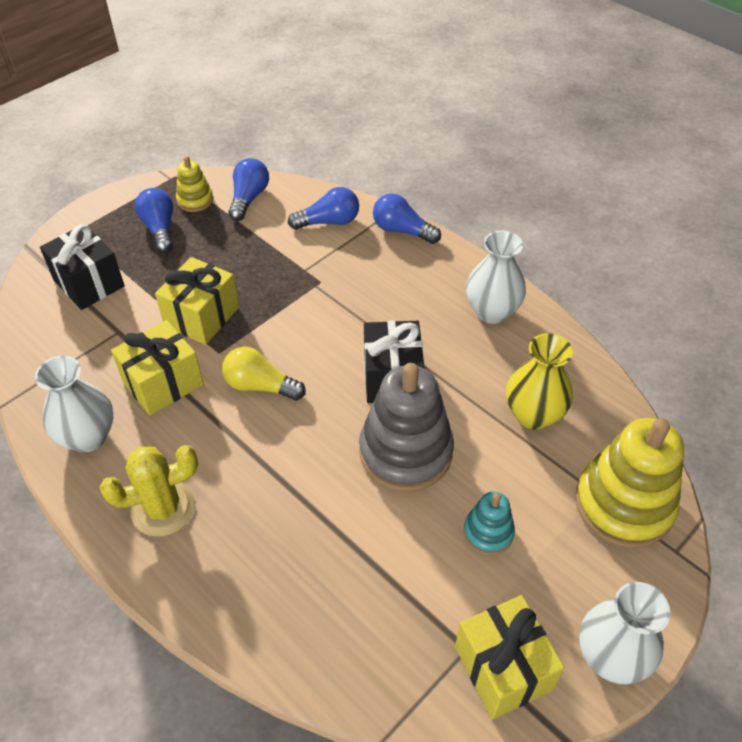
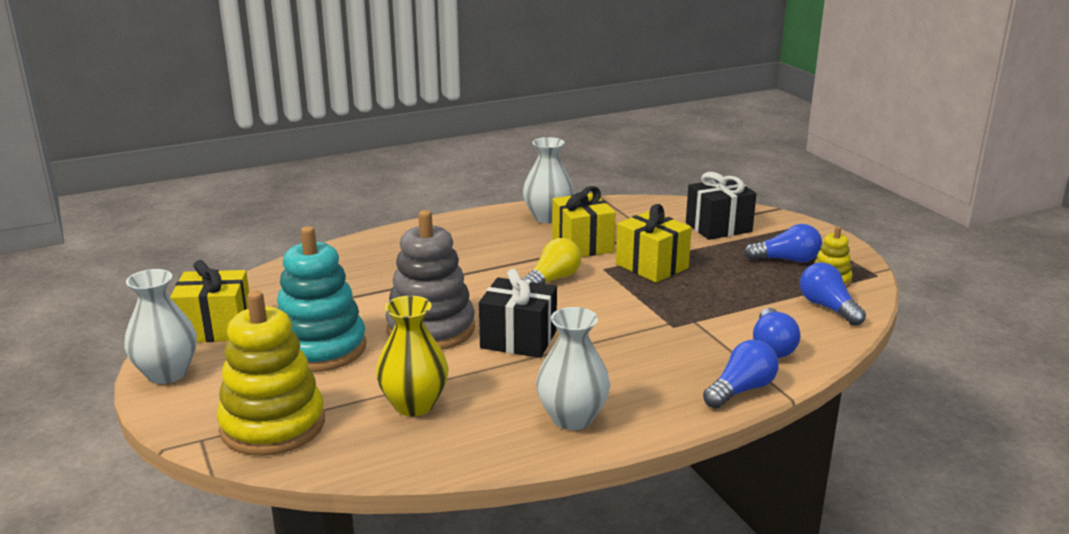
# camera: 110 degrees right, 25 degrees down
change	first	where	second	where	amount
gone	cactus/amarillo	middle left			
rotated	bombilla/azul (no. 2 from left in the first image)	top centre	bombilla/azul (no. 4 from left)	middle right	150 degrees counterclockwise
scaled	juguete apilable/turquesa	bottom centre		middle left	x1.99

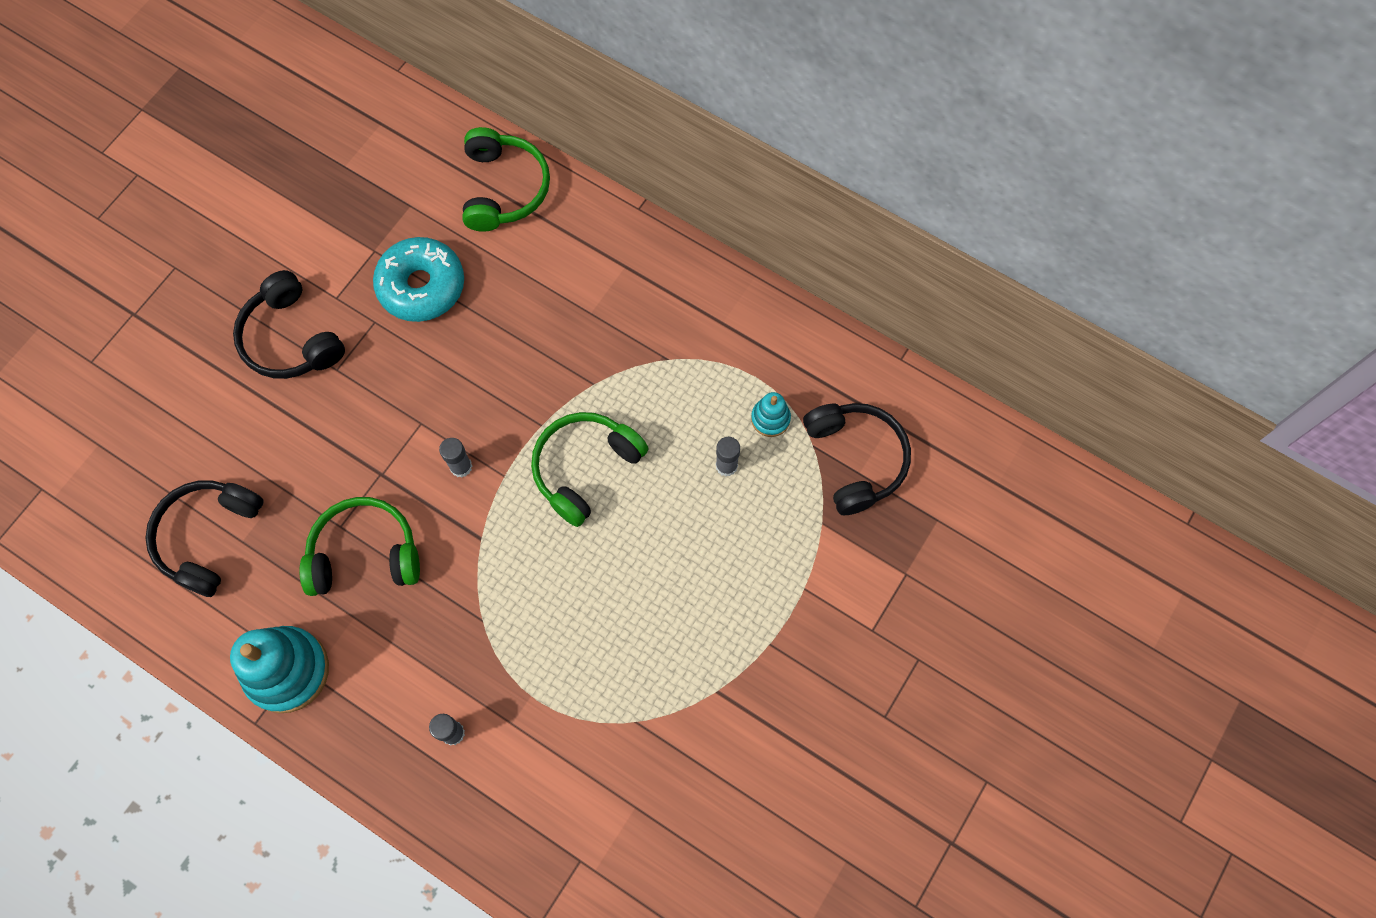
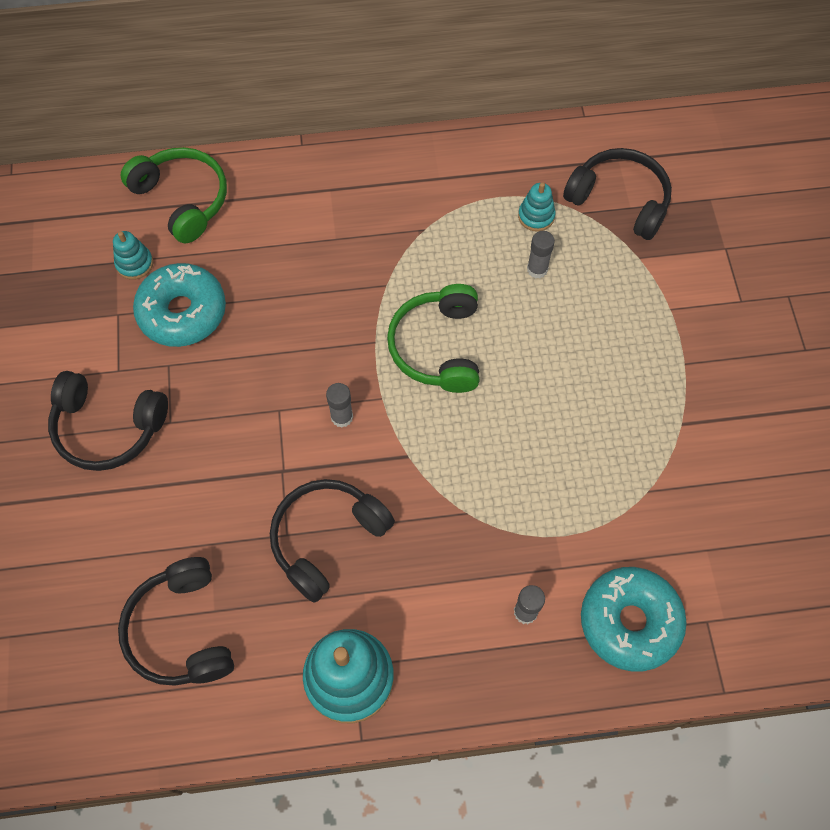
# camera: 40 degrees left, 5 degrees down
change	first	where	second	where	amount
new			juguete apilable/turquesa (no. 1 from left)	top left	
new			rosquilla/turquesa (no. 2 from left)	bottom right	
repainted	auriculares/verde (no. 1 from left)	middle left	auriculares/negro (no. 3 from left)	centre	

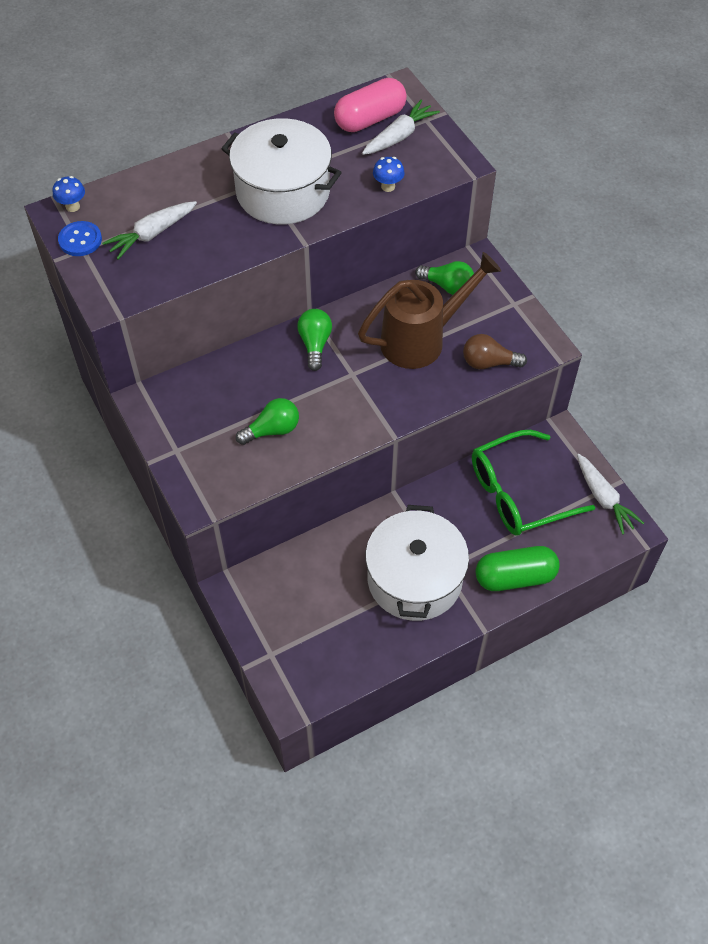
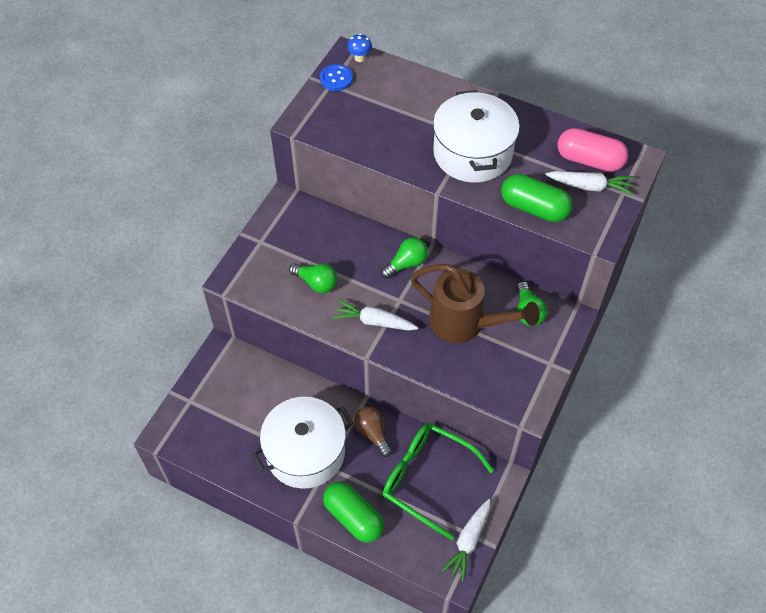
# camera: 55 degrees right, 0 degrees up
change	first	where	second	where	amount
shifted	zanahoria/blanco (no. 1 from left)	top left		centre	
shifted	bombilla/marrón	middle right		bottom centre	
swapped	seta/azul (no. 2 from left)	top centre	cápsula/verde (no. 2 from left)	top right	

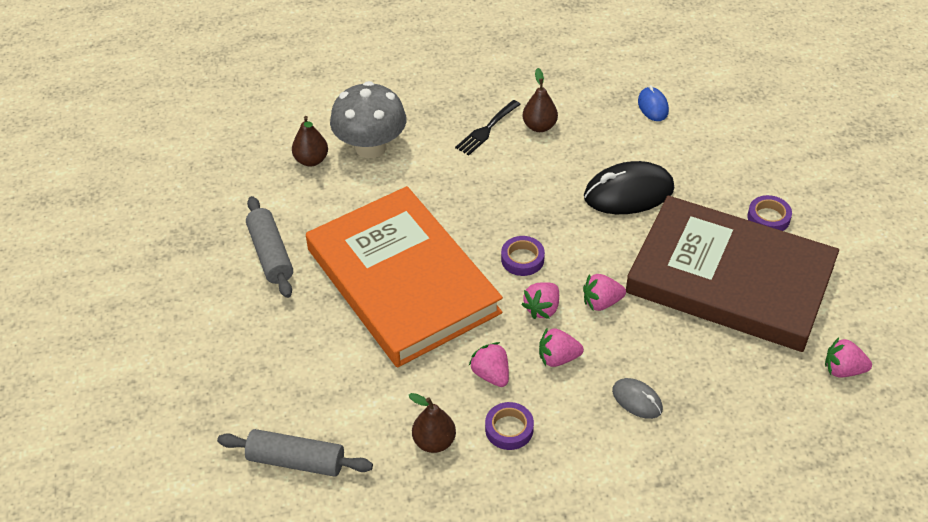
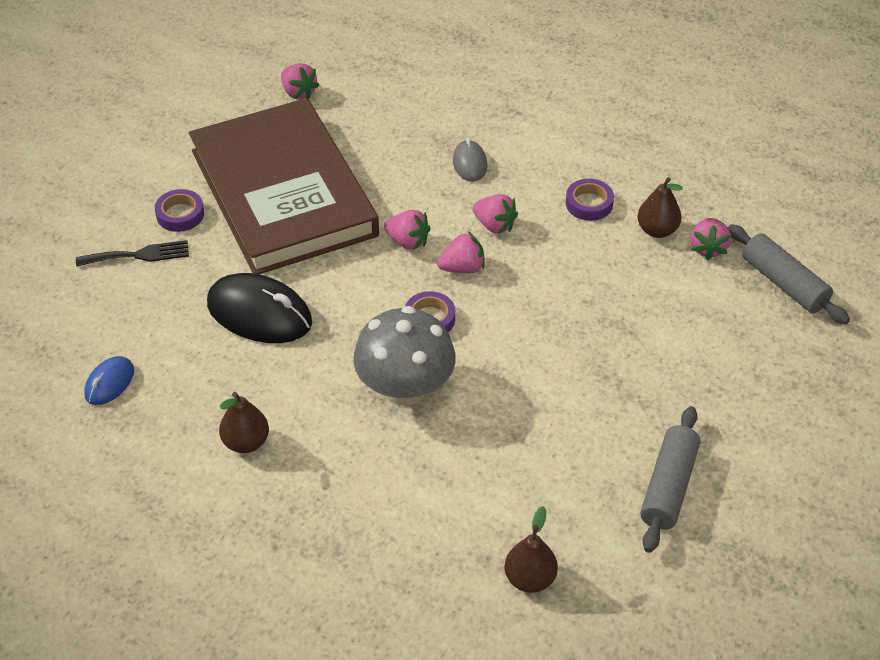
# camera: 140 degrees left, 0 degrees up
change	first	where	second	where	amount
gone	libro/naranja	centre			
shifted	seta/gris	top centre		centre	
shifted	tenedor/negro	top centre		middle left	
shifted	fresa/rosa (no. 1 from left in the first image)	bottom centre	fresa/rosa (no. 5 from left)	middle right	

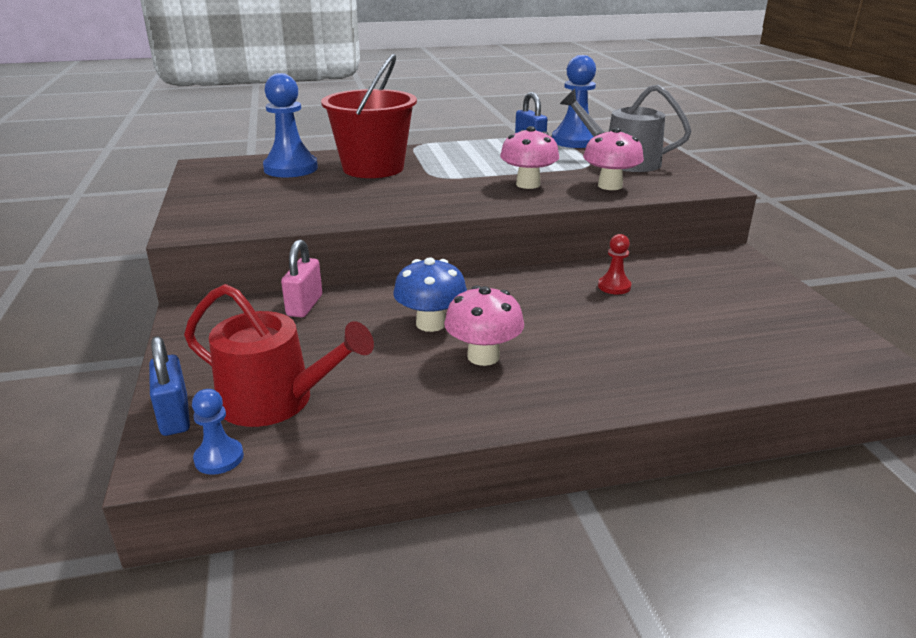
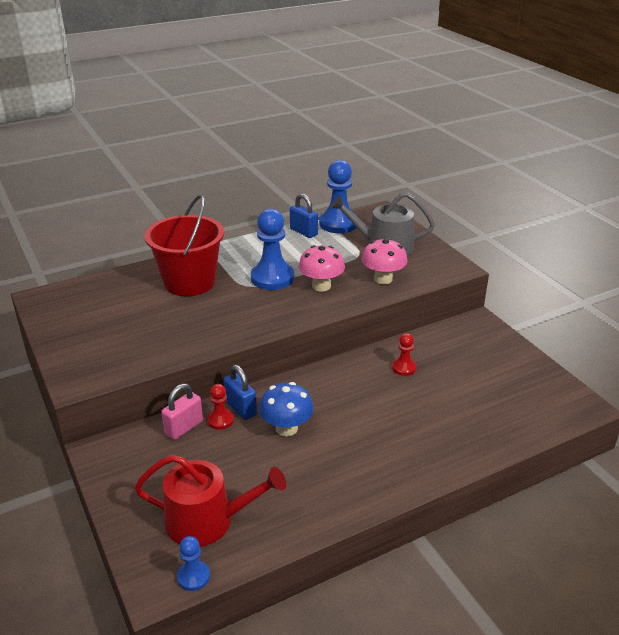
# camera: 15 degrees left, 5 degrees up
change	first	where	second	where	amount
gone	seta/rosa (no. 1 from left)	centre			
new			peón/rojo (no. 1 from left)	centre	
shifted	candado/azul (no. 1 from left)	middle left		centre	
shifted	peón/azul (no. 2 from left)	top left		centre	
rotated	candado/rosa	middle left		middle left	45 degrees clockwise

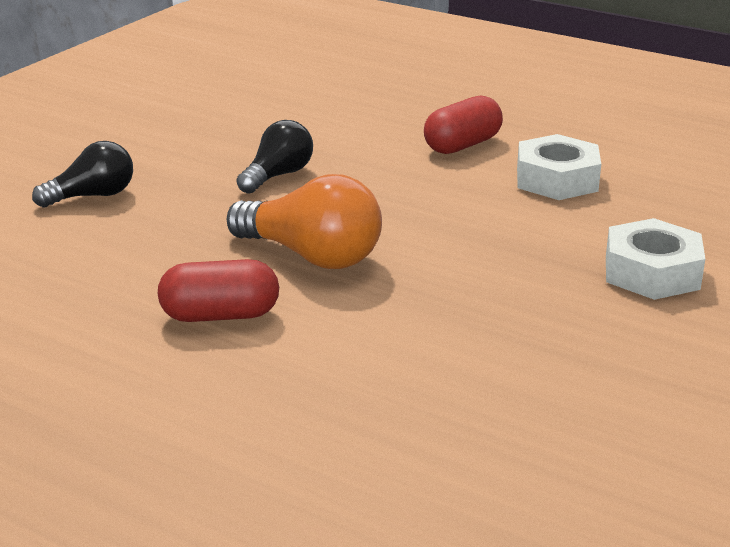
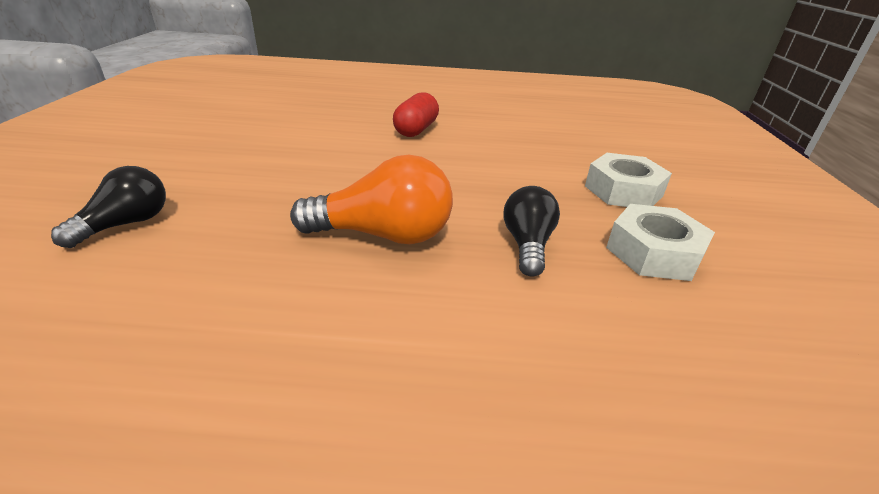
# camera: 30 degrees left, 5 degrees up
change	first	where	second	where	amount
gone	cápsula/rojo (no. 1 from left)	middle left			
shifted	bombilla/negro (no. 2 from left)	top centre		centre	
shifted	tuerca/blanco (no. 1 from left in the first image)	top right	tuerca/blanco (no. 2 from left)	middle right	

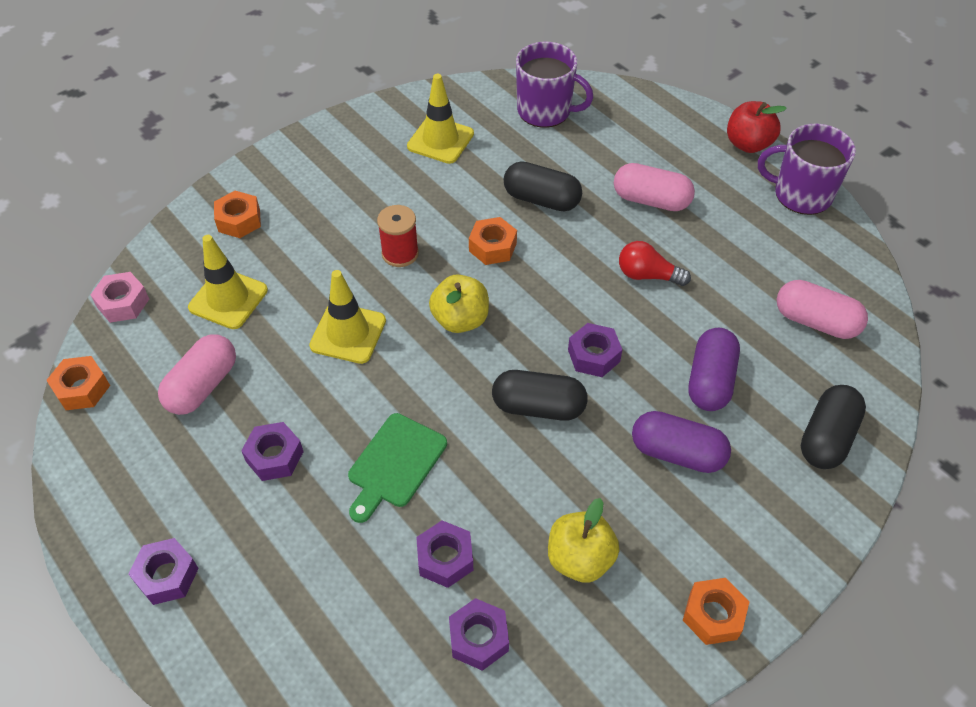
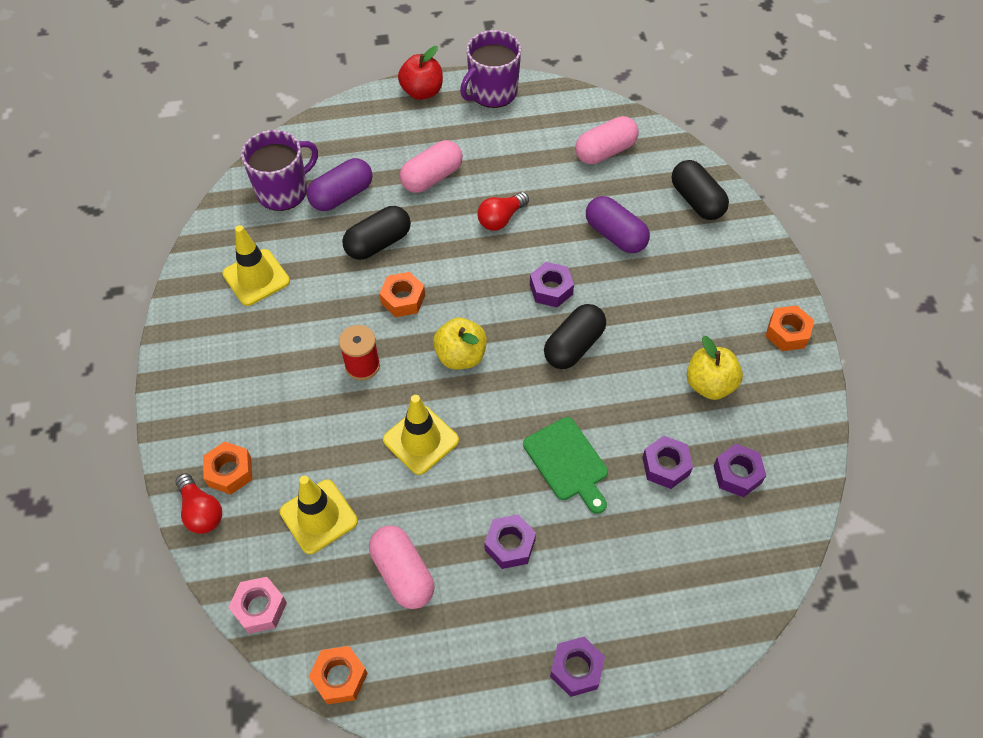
# camera: 60 degrees left, 5 degrees up
change	first	where	second	where	amount
new			bombilla/rojo (no. 1 from left)	bottom left	
shifted	cápsula/morado (no. 1 from left)	middle right		top centre	

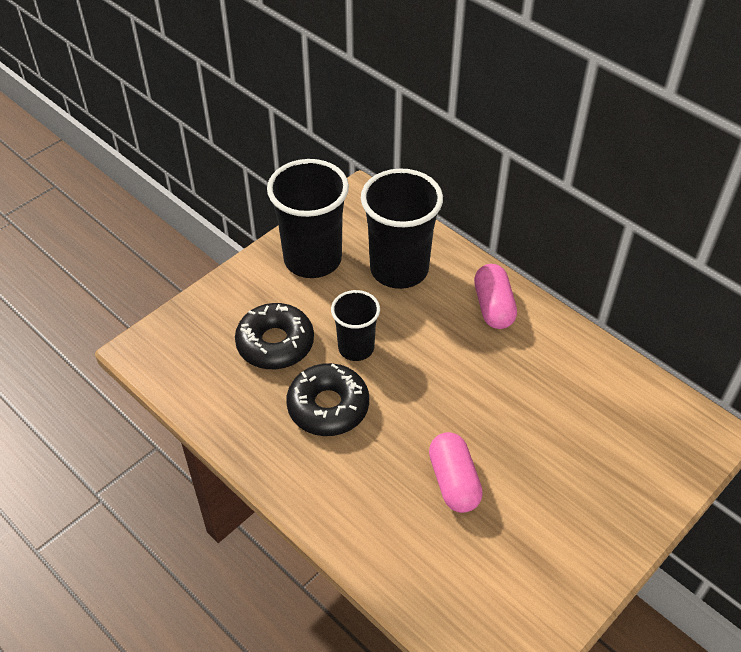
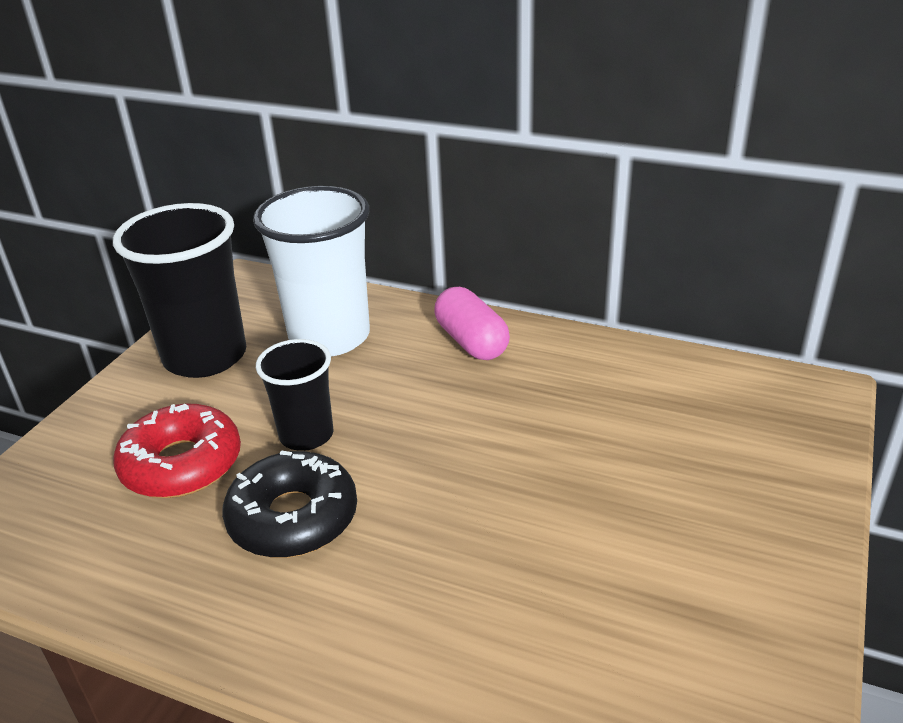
# camera: 20 degrees left, 15 degrees down
change	first	where	second	where	amount
gone	cápsula/rosa (no. 1 from left)	bottom centre			
repainted	rosquilla/negro (no. 1 from left)	centre	rosquilla/rojo	middle left	
repainted	vaso/negro (no. 3 from left)	centre	vaso/blanco	centre	

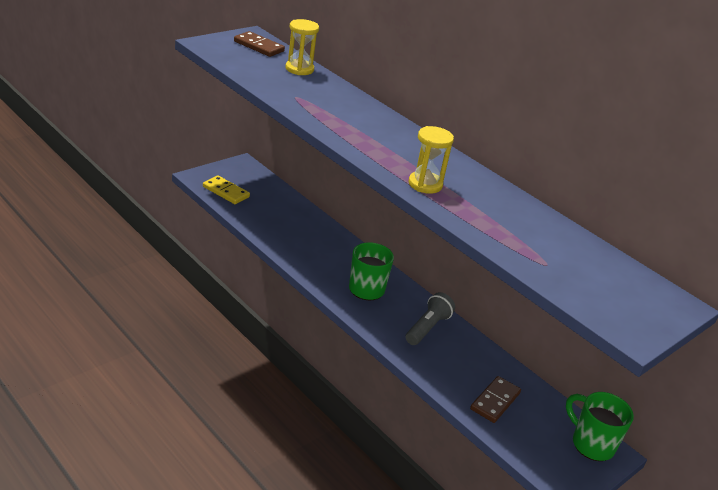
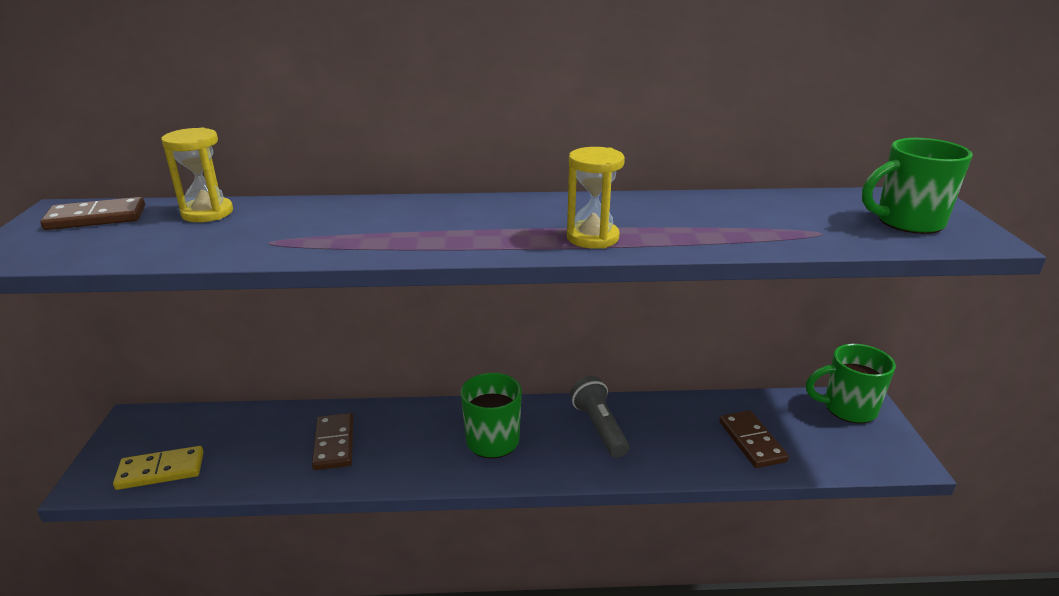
# camera: 45 degrees left, 5 degrees down
change	first	where	second	where	amount
new			ficha de dominó/marrón (no. 2 from left)	bottom left	
new			taza/verde (no. 3 from left)	top right	

